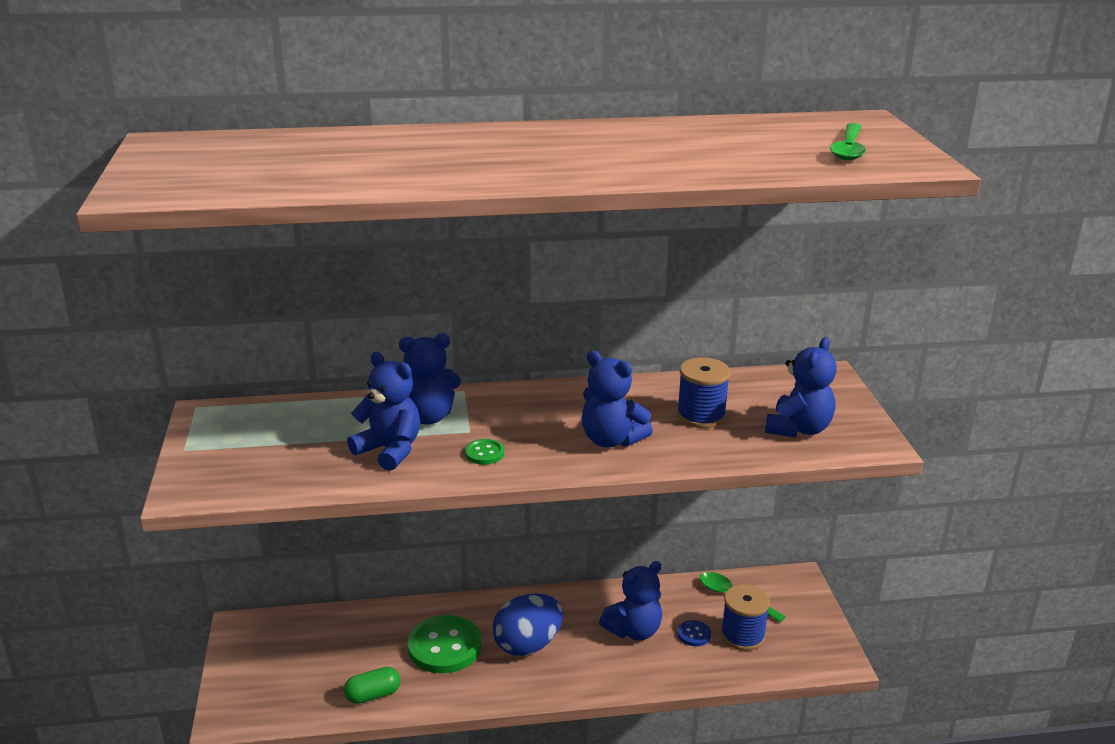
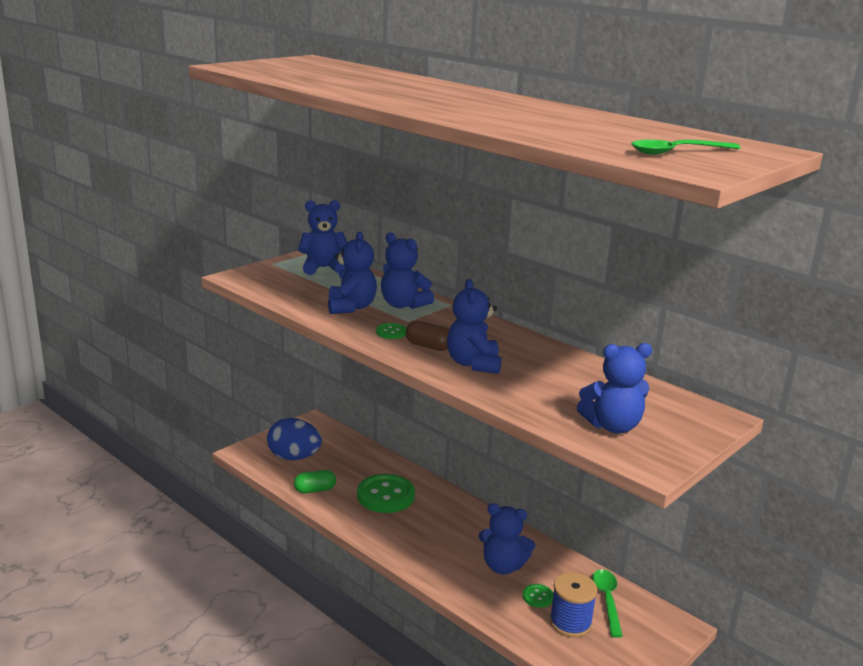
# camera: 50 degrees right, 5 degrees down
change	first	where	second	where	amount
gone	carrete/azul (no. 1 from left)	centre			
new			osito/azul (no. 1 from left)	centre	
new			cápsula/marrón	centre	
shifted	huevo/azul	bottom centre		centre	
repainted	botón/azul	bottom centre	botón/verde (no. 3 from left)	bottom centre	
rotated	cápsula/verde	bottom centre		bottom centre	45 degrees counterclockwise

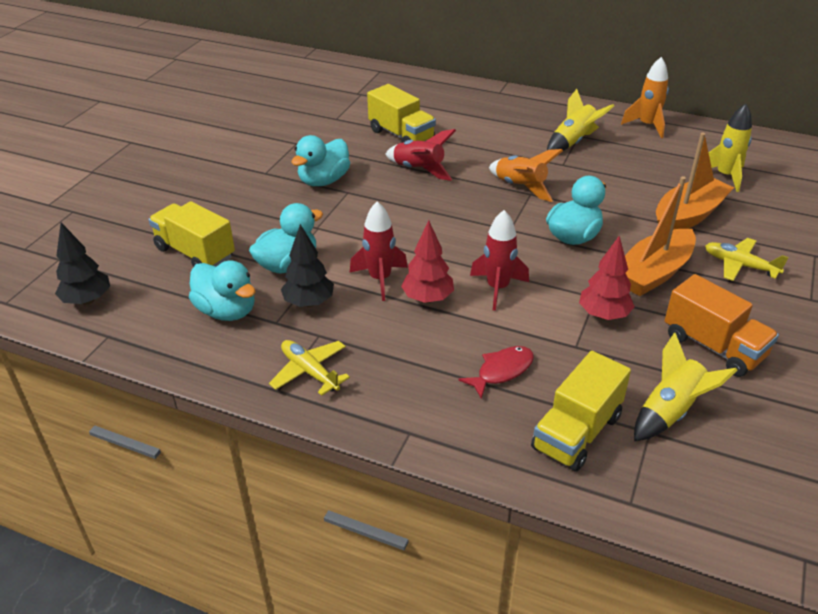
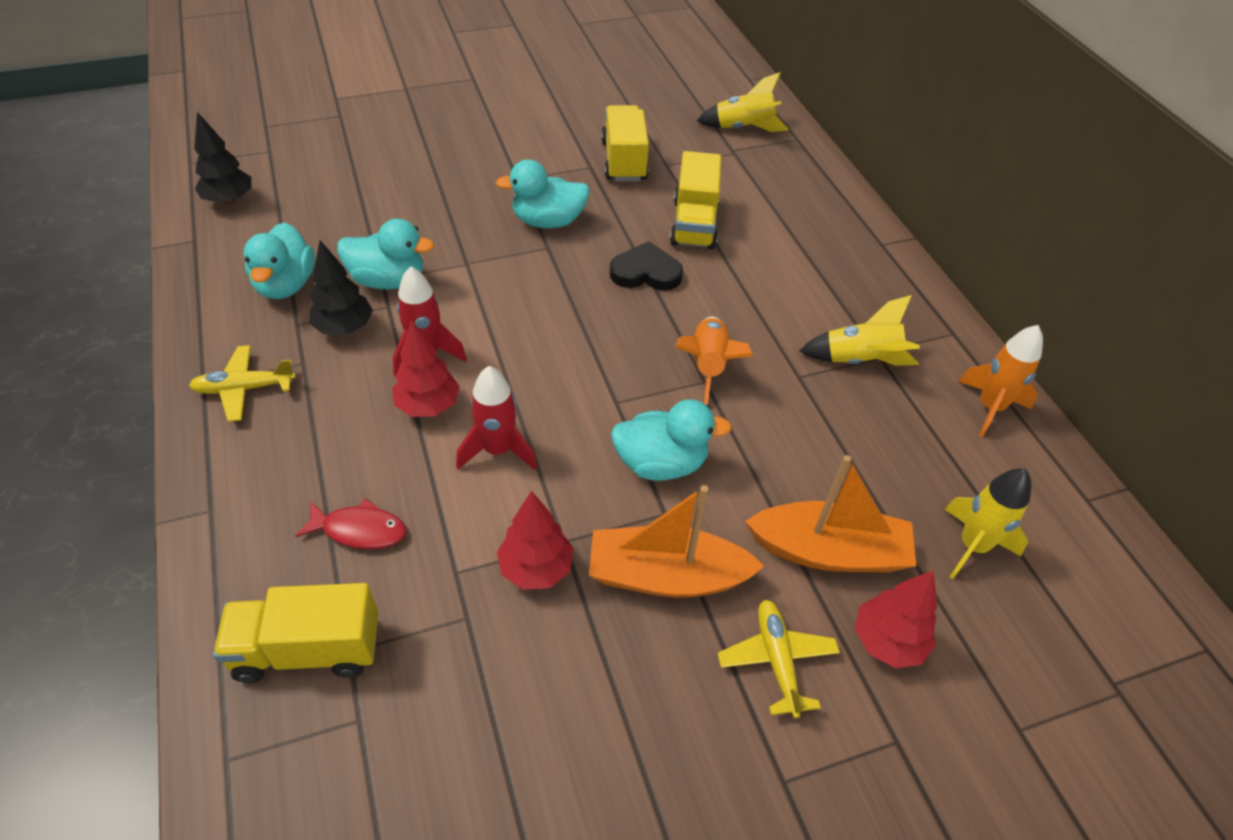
# camera: 45 degrees right, 10 degrees up
change	first	where	second	where	amount
gone	camión/naranja	middle right			
new			árbol/rojo (no. 3 from left)	bottom right	
shifted	camión/amarillo (no. 1 from left in the first image)	middle left	camión/amarillo (no. 2 from left)	top centre	
shifted	cohete/amarillo (no. 2 from left in the first image)	middle right	cohete/amarillo (no. 1 from left)	top centre	
swapped	cohete/rojo (no. 2 from left)	top centre	corazón/negro	top centre	
rotated	avión/amarillo (no. 1 from left)	centre		middle left	105 degrees counterclockwise

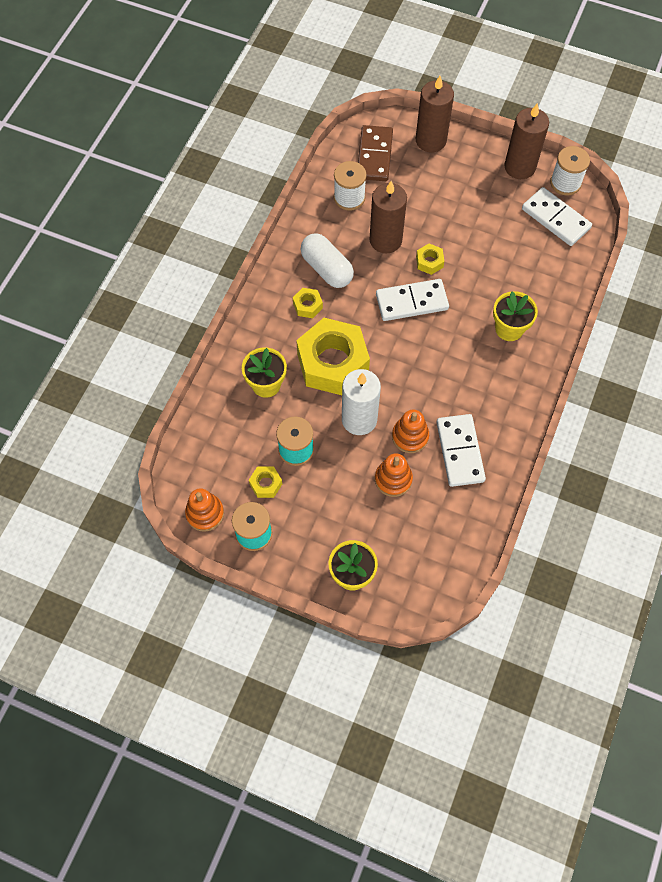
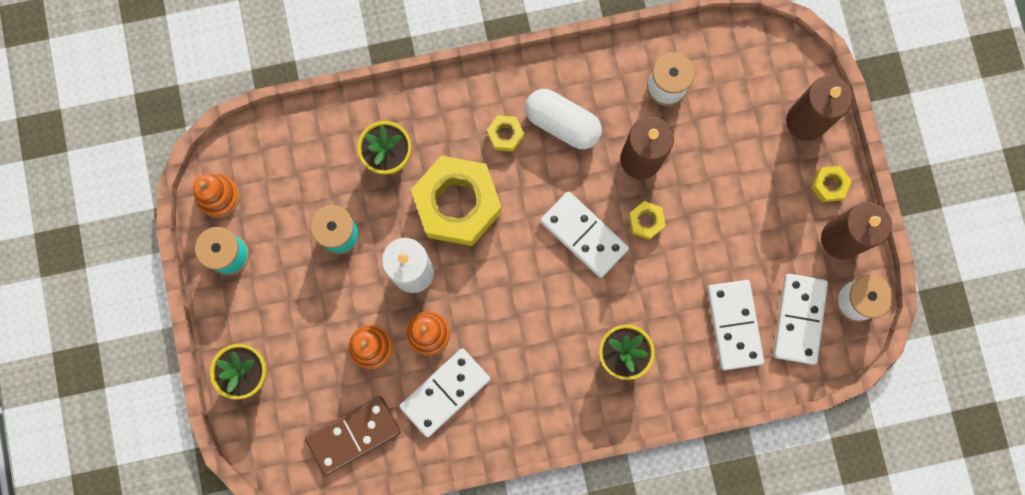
# camera: 55 degrees right, 15 degrees up
change	first	where	second	where	amount
new			ficha de dominó/blanco (no. 3 from left)	middle right	
shifted	tuerca/amarillo (no. 1 from left in the first image)	centre	tuerca/amarillo (no. 4 from left)	middle right	
shifted	ficha de dominó/marrón	top centre		bottom centre	
rotated	cápsula/blanco	top centre		top centre	75 degrees counterclockwise

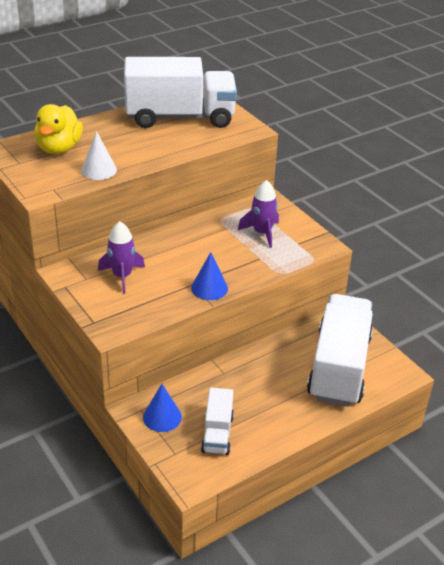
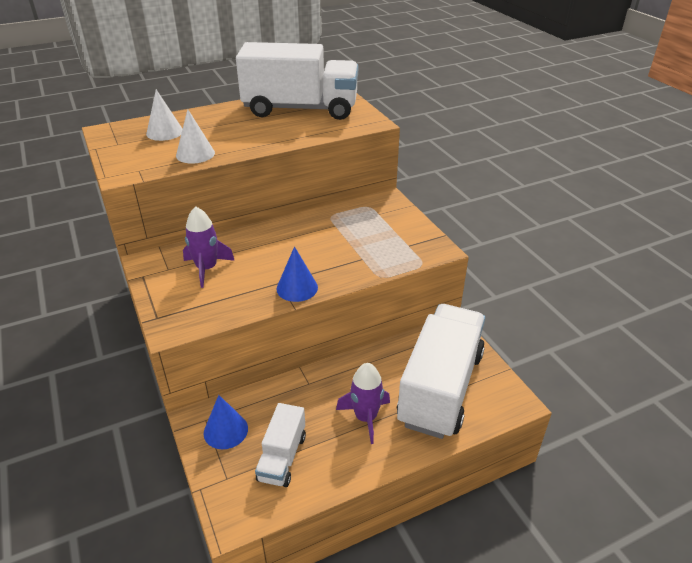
# camera: 10 degrees right, 0 degrees up
change	first	where	second	where	amount
shifted	cohete/morado (no. 2 from left)	centre		bottom centre	
swapped	pato/amarillo	top left	cono/blanco (no. 1 from left)	top left	

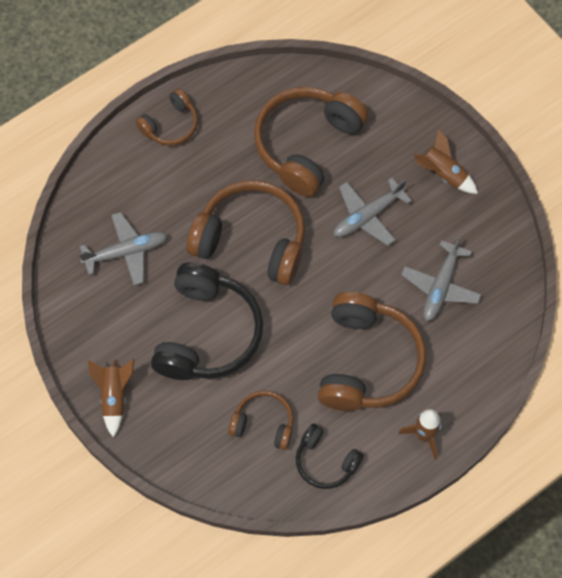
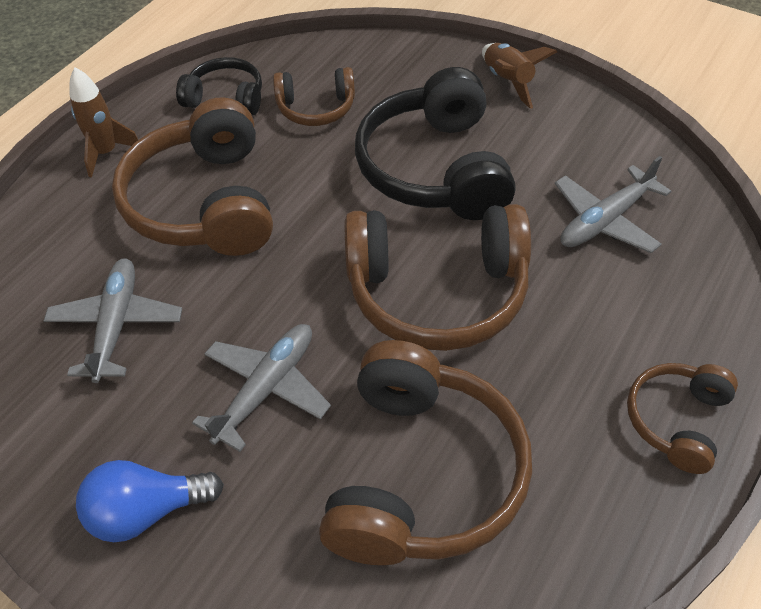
# camera: 160 degrees right, 15 degrees down
change	first	where	second	where	amount
swapped	cohete/marrón (no. 3 from left)	top right	bombilla/azul	bottom left	

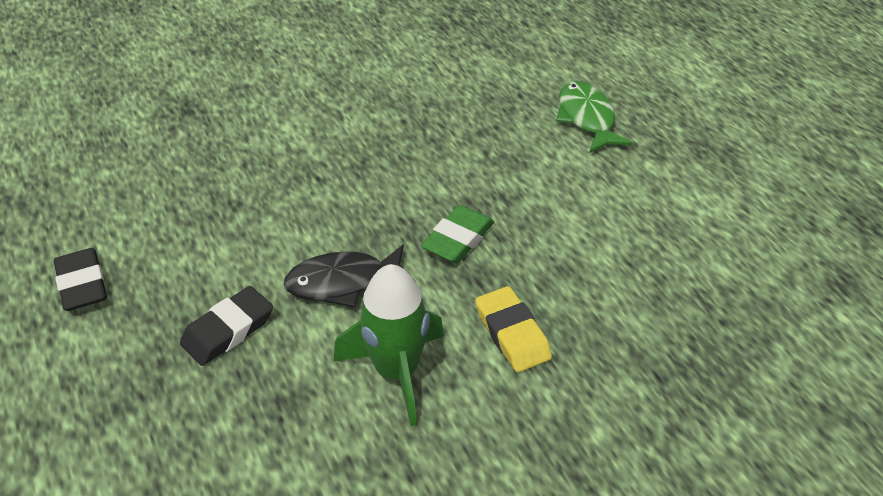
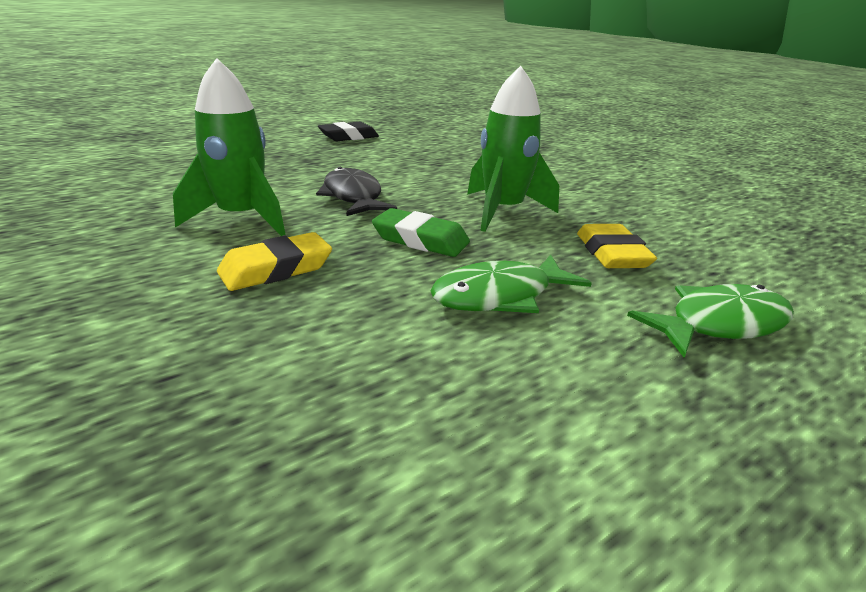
# camera: 80 degrees right, 15 degrees down
change	first	where	second	where	amount
gone	goma de borrar/negro (no. 2 from left)	middle left			
new			pez/verde (no. 1 from left)	centre	
new			cohete/verde (no. 2 from left)	top centre	
new			goma de borrar/amarillo (no. 2 from left)	middle right	

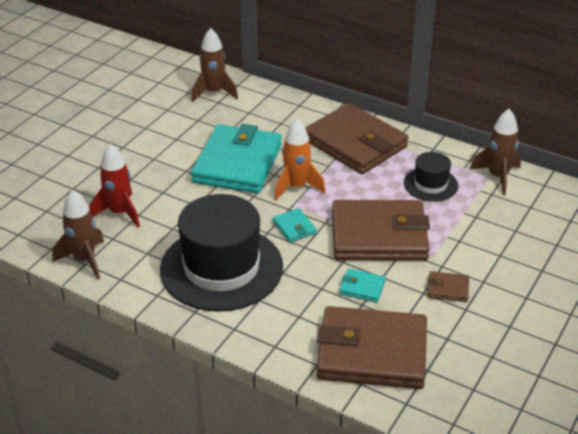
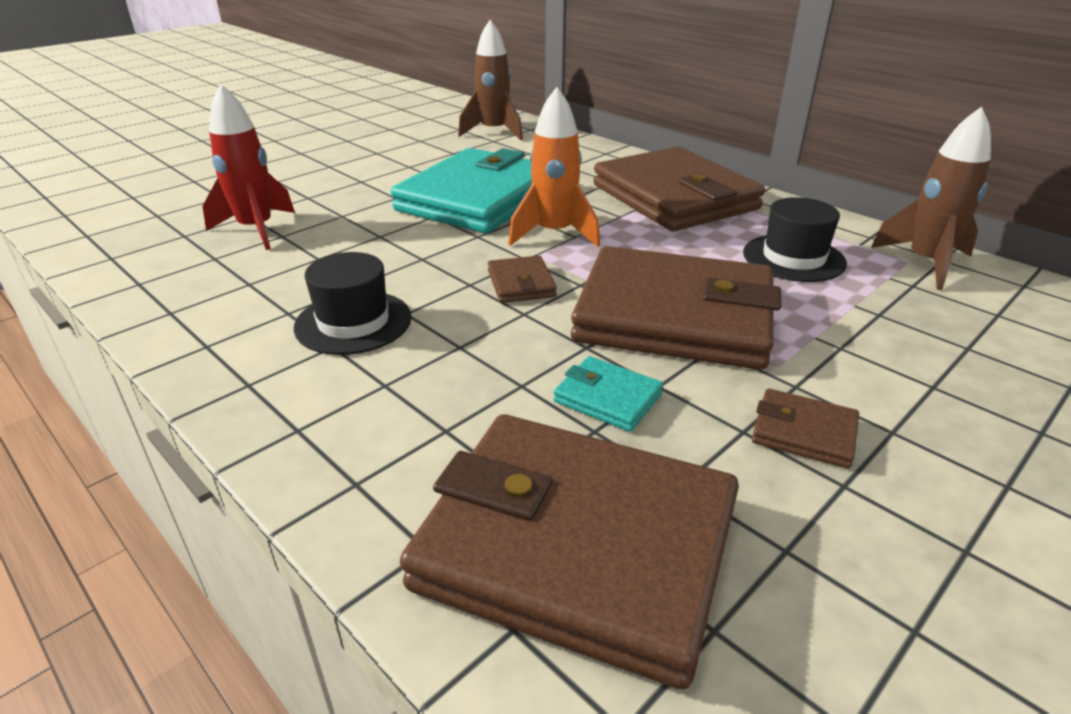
# camera: 15 degrees right, 5 degrees down
change	first	where	second	where	amount
gone	cohete/marrón (no. 1 from left)	middle left			
repainted	cartera/turquesa (no. 2 from left)	centre	cartera/marrón (no. 1 from left)	centre	
scaled	sombrero/negro (no. 1 from left)	centre		middle left	x0.49

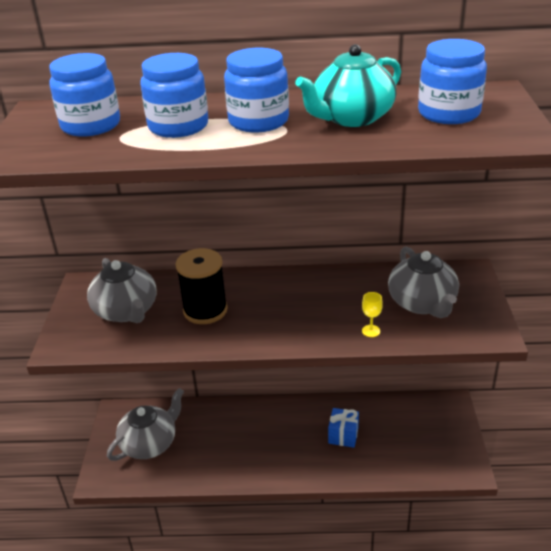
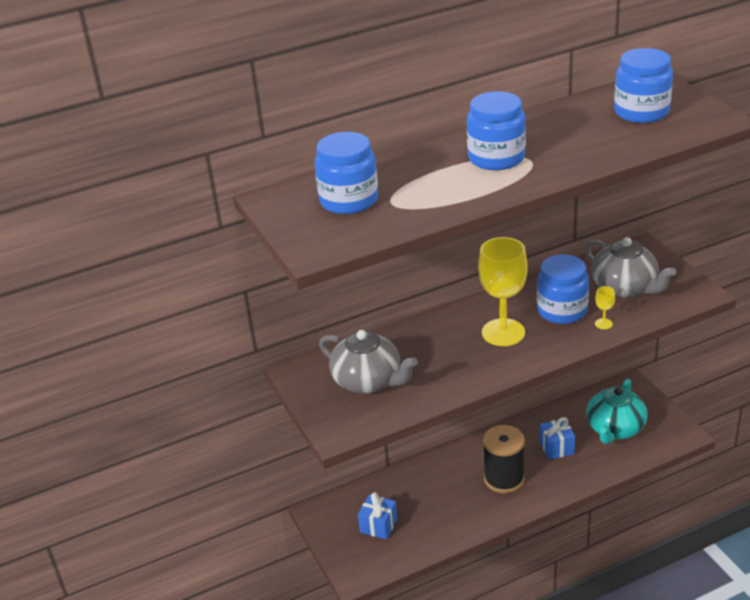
# camera: 25 degrees left, 0 degrees up
change	first	where	second	where	amount
new			copa/amarillo (no. 1 from left)	middle right	
shifted	tarro/azul (no. 2 from left in the first image)	top left	tarro/azul (no. 3 from left)	middle right	
shifted	carrete/negro	centre		bottom right	
shifted	tetera/turquesa	top centre		bottom right	
swapped	tetera/gris (no. 2 from left)	bottom left	regalo/azul (no. 1 from left)	bottom centre	

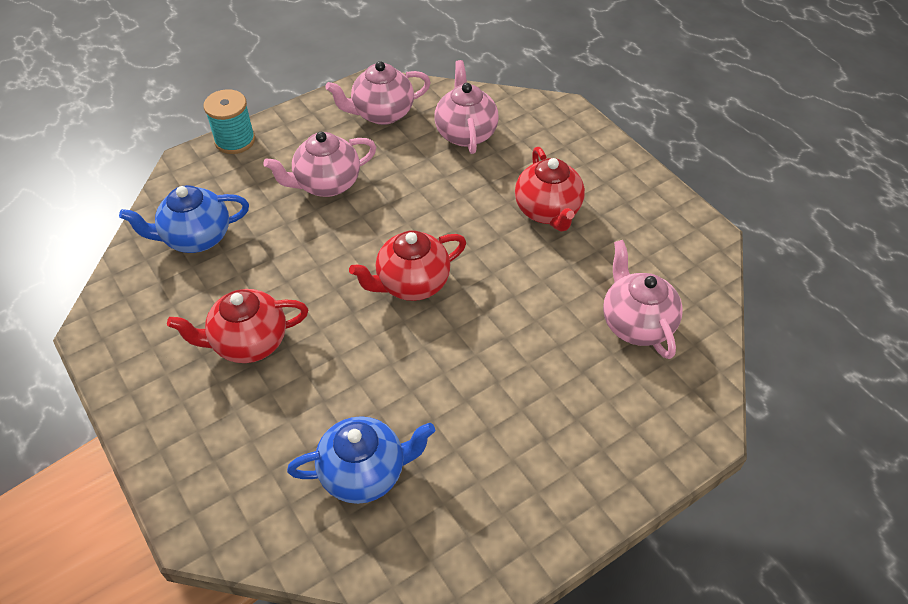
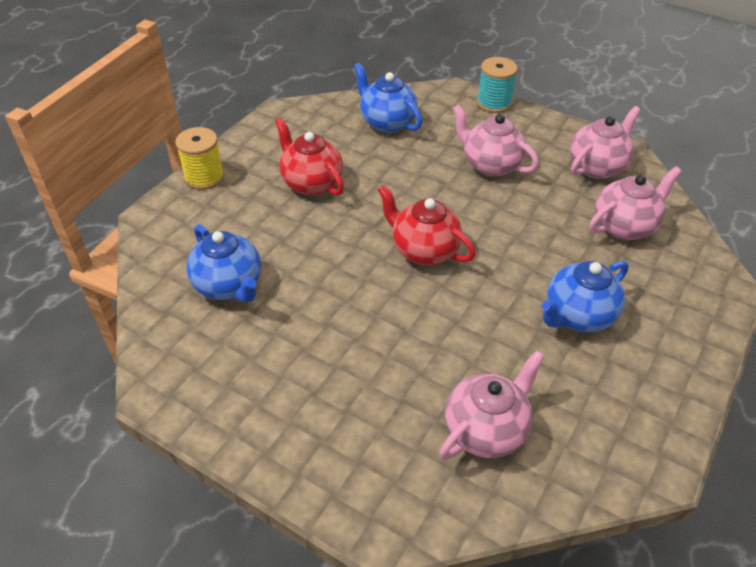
# camera: 65 degrees right, 5 degrees down
change	first	where	second	where	amount
new			carrete/amarillo	top left	
repainted	tetera/rojo (no. 3 from left)	top centre	tetera/azul (no. 3 from left)	middle right	
rotated	tetera/rosa (no. 2 from left in the first image)	top centre	tetera/rosa (no. 3 from left)	top right	90 degrees clockwise

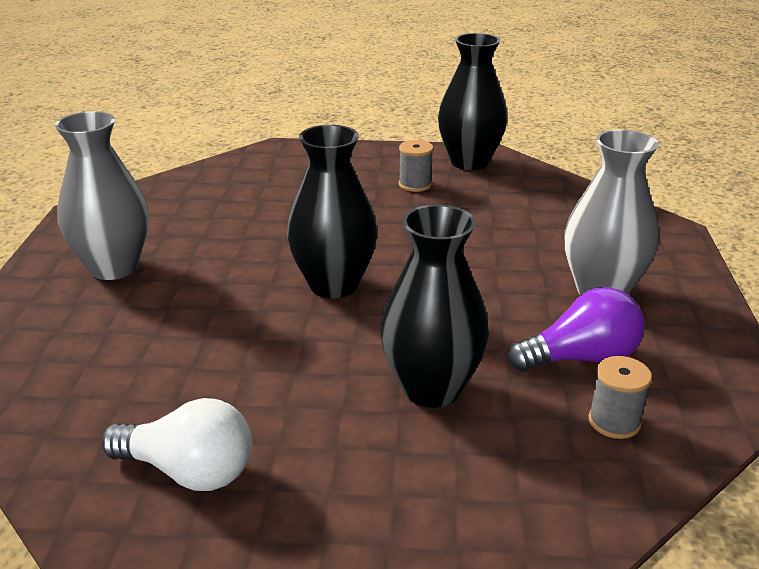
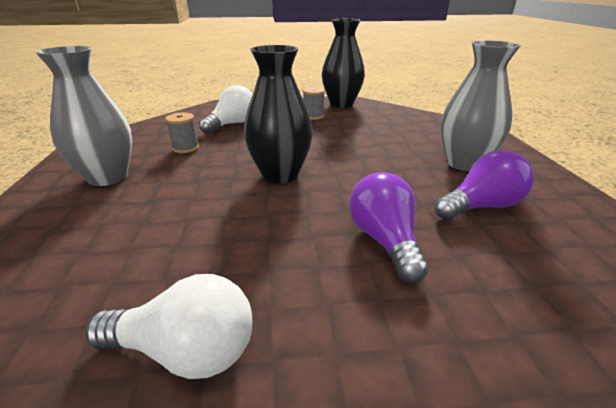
# camera: 10 degrees left, 0 degrees up
change	first	where	second	where	amount
new			bombilla/blanco (no. 2 from left)	top centre	
shifted	carrete/gris (no. 2 from left in the first image)	bottom right	carrete/gris (no. 1 from left)	top left	
swapped	florero/negro (no. 2 from left)	centre	bombilla/morado (no. 1 from left)	centre	

